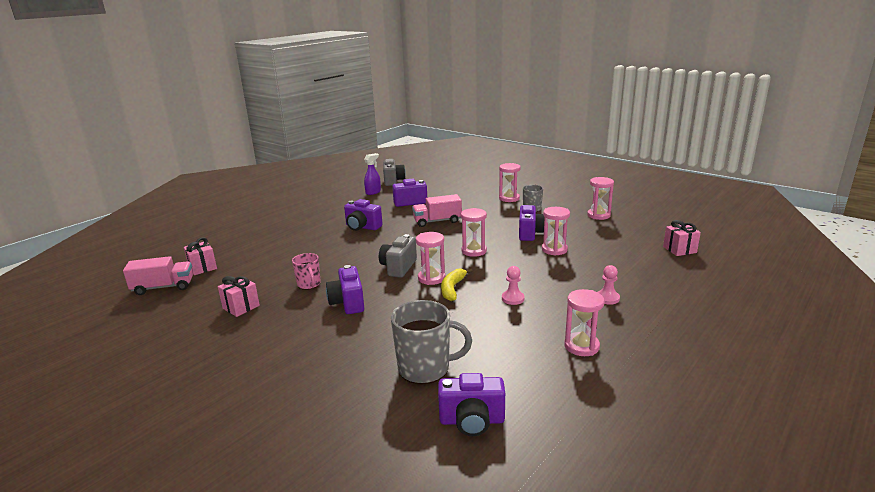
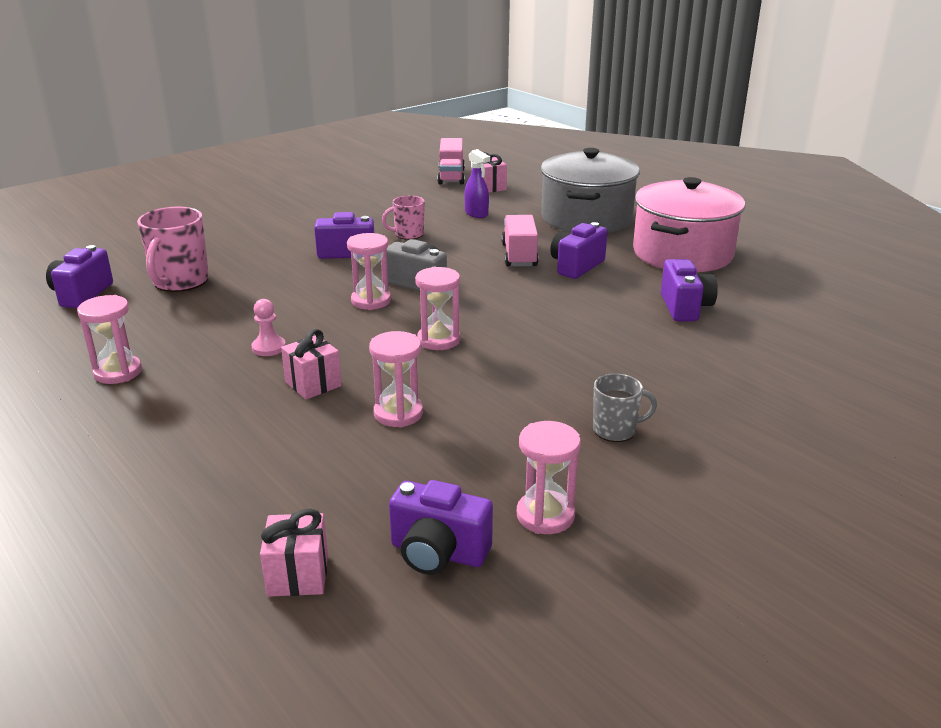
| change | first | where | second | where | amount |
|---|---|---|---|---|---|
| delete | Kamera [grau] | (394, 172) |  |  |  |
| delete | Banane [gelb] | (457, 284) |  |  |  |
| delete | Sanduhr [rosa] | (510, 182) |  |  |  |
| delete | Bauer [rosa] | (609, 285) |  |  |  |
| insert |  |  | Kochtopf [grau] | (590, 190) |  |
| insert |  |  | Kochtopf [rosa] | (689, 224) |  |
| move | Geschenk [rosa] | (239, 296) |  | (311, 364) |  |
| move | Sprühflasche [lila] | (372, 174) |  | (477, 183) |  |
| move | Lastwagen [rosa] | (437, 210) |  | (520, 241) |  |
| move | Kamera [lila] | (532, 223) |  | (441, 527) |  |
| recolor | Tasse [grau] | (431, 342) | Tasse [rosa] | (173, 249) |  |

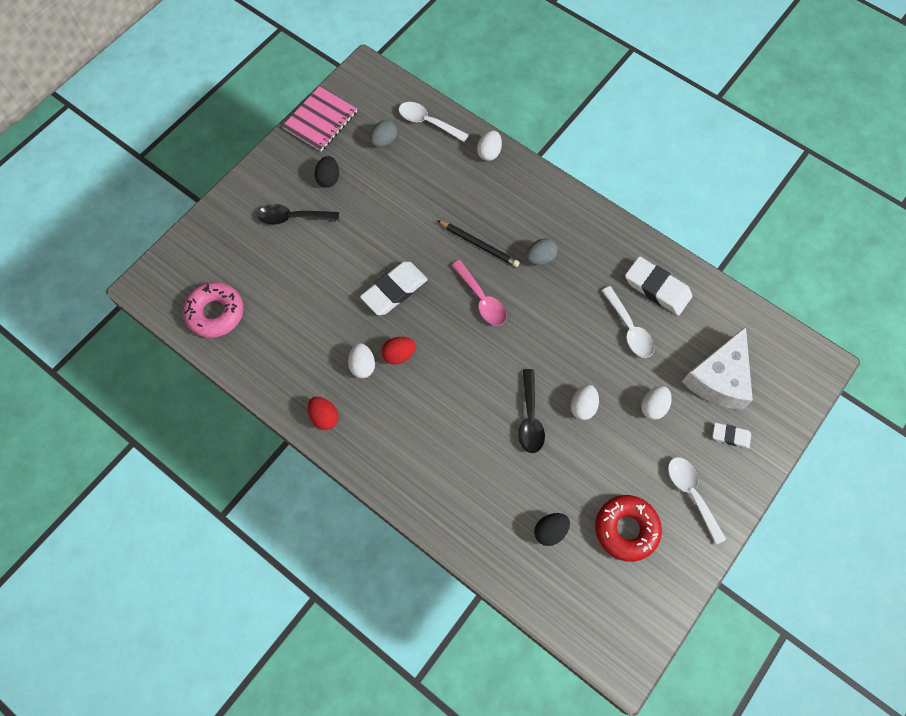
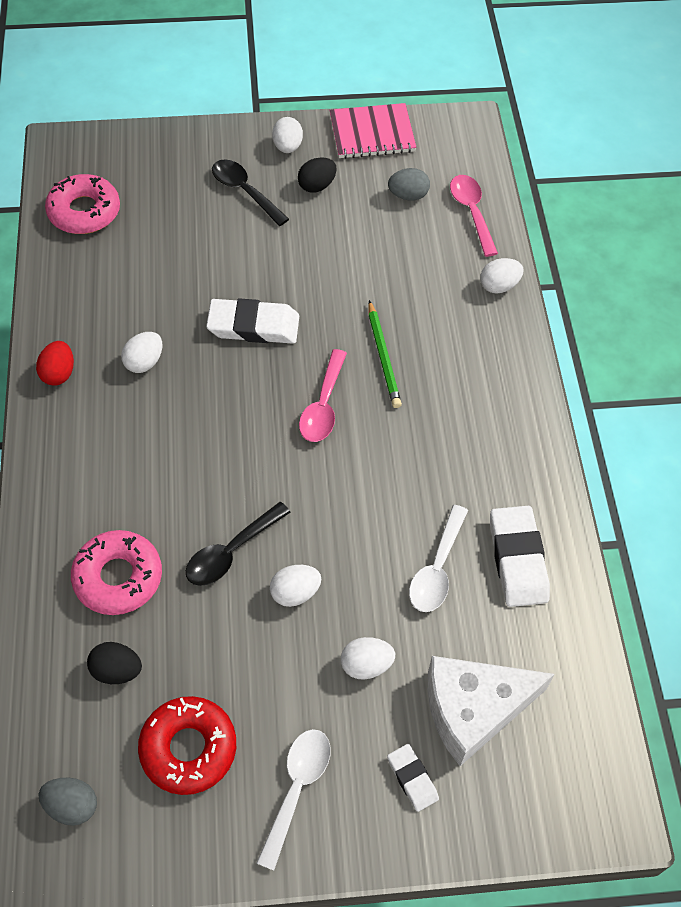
| change | first | where | second | where | amount |
|---|---|---|---|---|---|
| delete | Ei [rot] | (398, 351) |  |  |  |
| insert |  |  | Donut [rosa] | (116, 572) |  |
| insert |  |  | Ei [weiß] | (287, 135) |  |
| move | Ei [grau] | (542, 251) |  | (67, 802) |  |
| recolor | Löffel [weiß] | (434, 122) | Löffel [rosa] | (474, 216) |  |
| recolor | Bleistift [schwarz] | (478, 243) | Bleistift [grün] | (385, 354) |  |

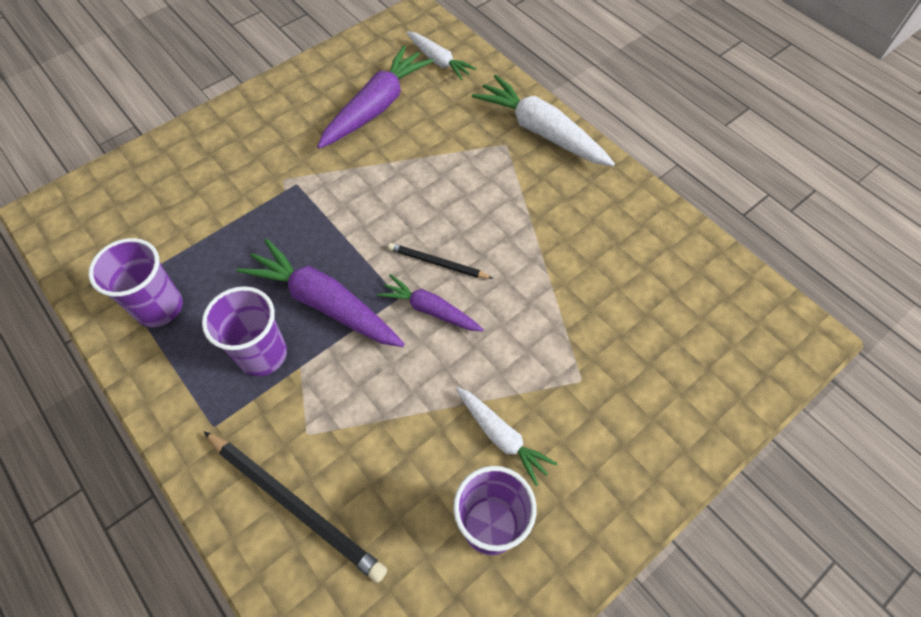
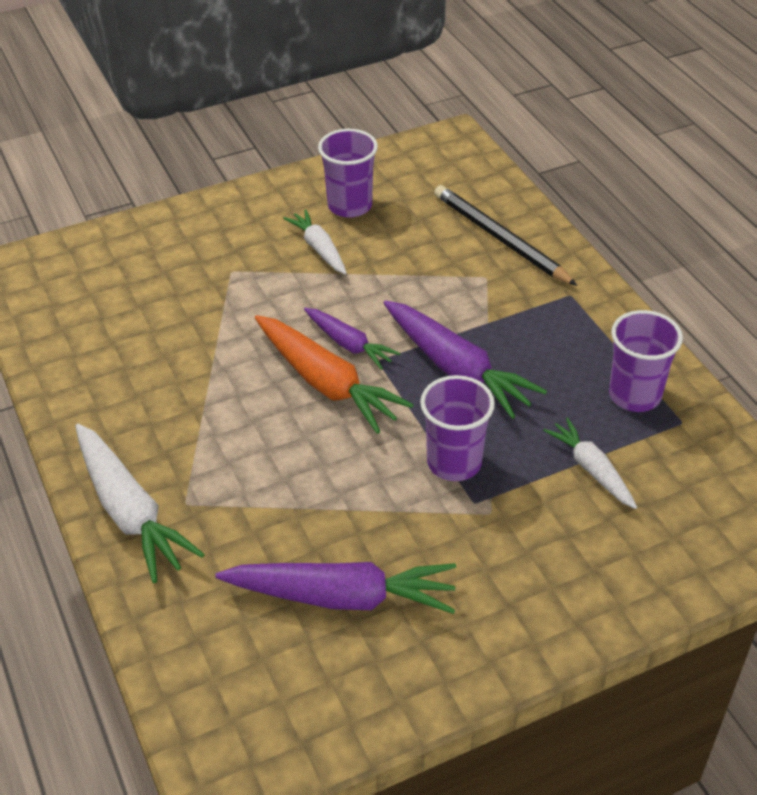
| change | first | where | second | where | amount |
|---|---|---|---|---|---|
| move | Becher [lila] | (244, 331) |  | (457, 428) |  |
| move | Karotte [weiß] | (442, 55) |  | (590, 463) |  |
| replace | Bleistift [schwarz] | (440, 261) | Karotte [orange] | (334, 374) |  |
| rotate | Karotte [lila] | (375, 97) |  | (335, 588) | 135 degrees counterclockwise |

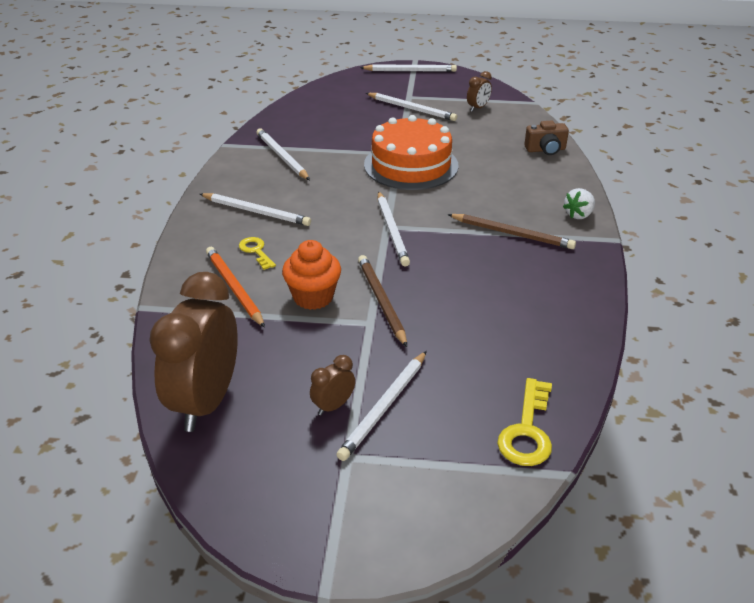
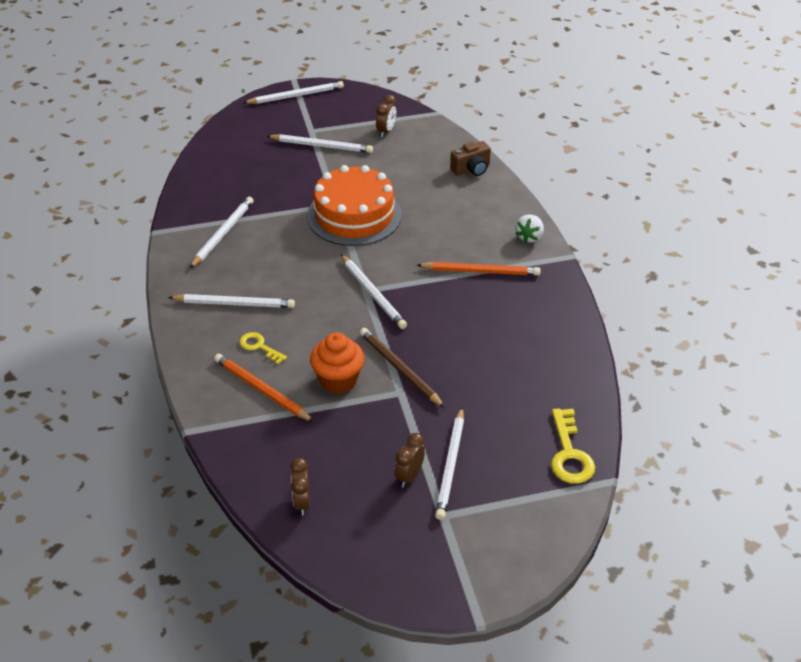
| change | first | where | second | where | amount |
|---|---|---|---|---|---|
| recolor | Bleistift [braun] | (512, 231) | Bleistift [orange] | (479, 269) |  |
| rotate | Bleistift [weiß] | (283, 154) |  | (222, 232) | 75 degrees clockwise |
| resize | Wecker [braun] | (193, 352) |  | (300, 487) | x0.43 |

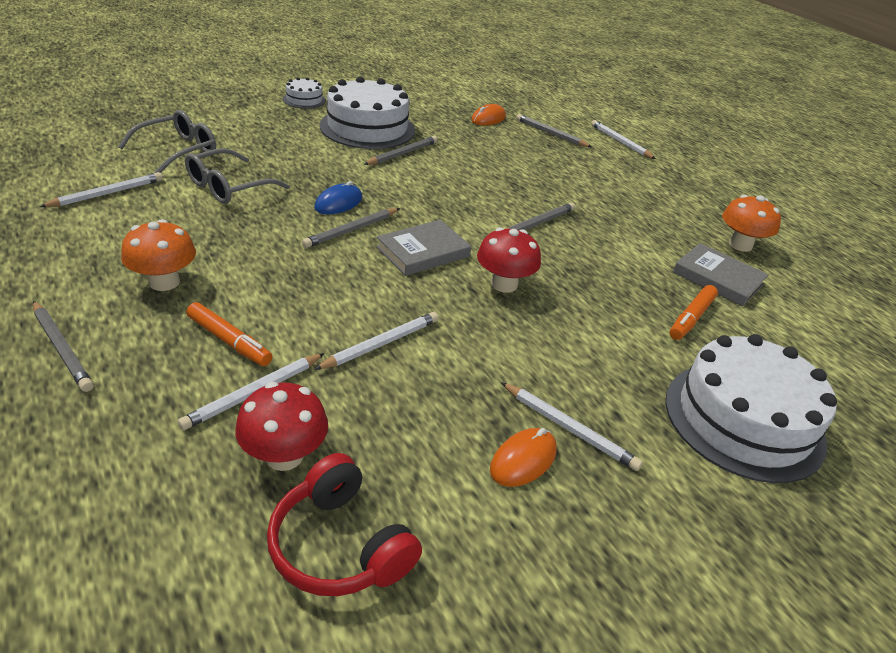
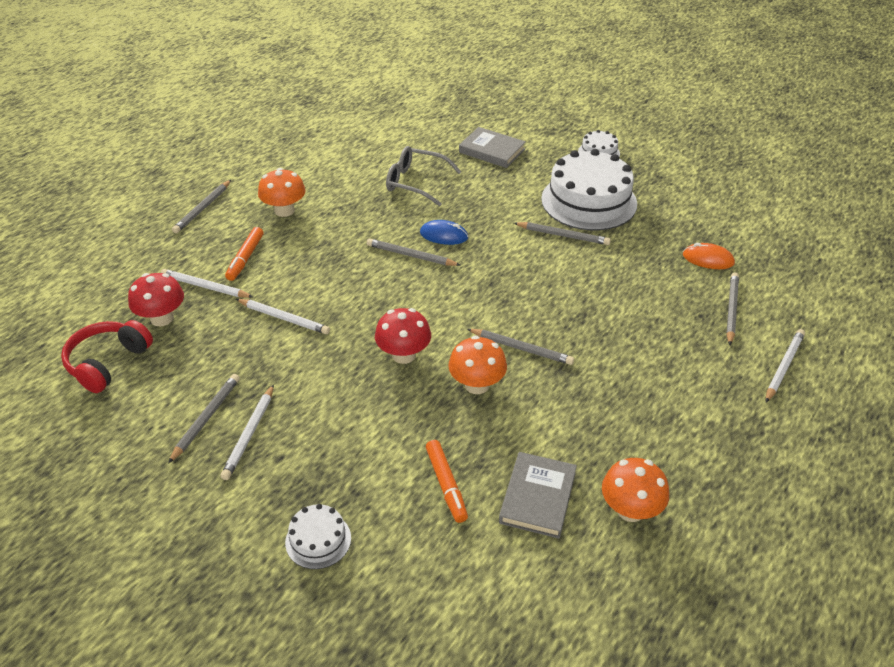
| change | first | where | second | where | amount |
|---|---|---|---|---|---|
| delete | Bleistift [weiß] | (101, 189) |  |  |  |
| delete | Brille [grau] | (167, 141) |  |  |  |
| insert |  |  | Pilz [orange] | (477, 365) |  |
| move | Buch [grau] | (423, 248) |  | (492, 147) |  |
| replace | Computermaus [orange] | (523, 457) | Bleistift [grau] | (204, 419) |  |
| rotate | Filzstift [orange] | (694, 312) |  | (447, 481) | 120 degrees counterclockwise |
| resize | Kuchen [weiß] | (751, 408) |  | (318, 536) | x0.47 |

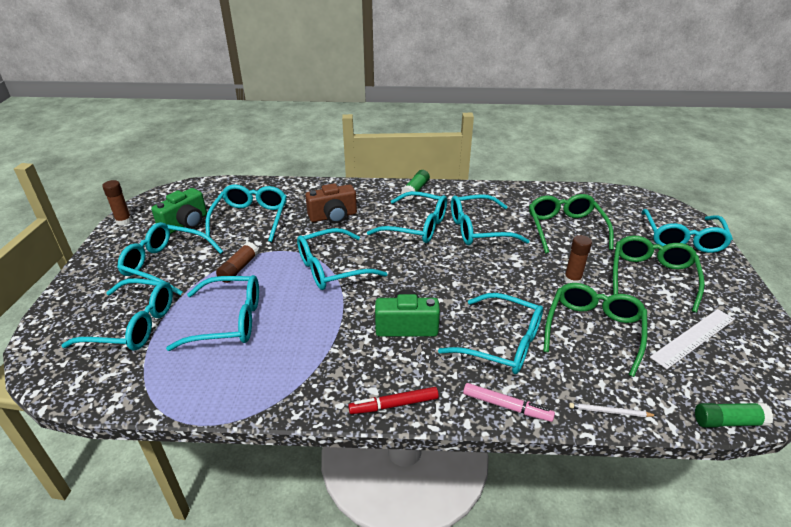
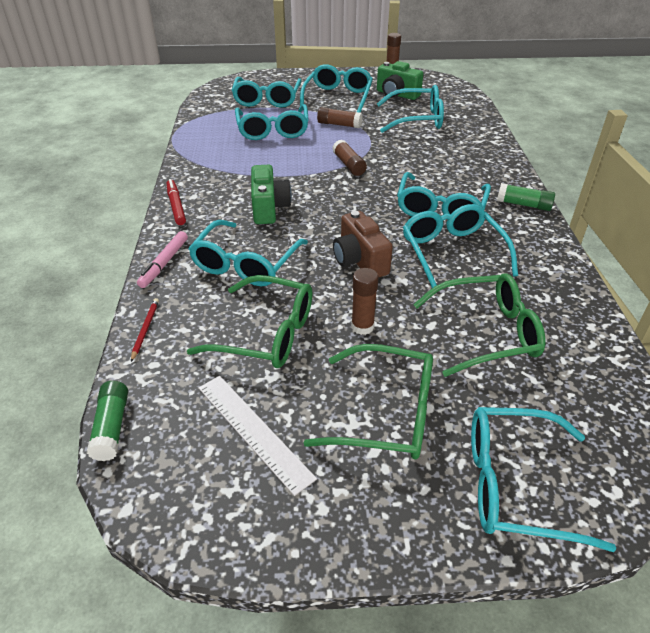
| change | first | where | second | where | amount |
|---|---|---|---|---|---|
| move | Kamera [braun] | (331, 203) |  | (363, 244) |  |
| replace | Brille [türkis] | (342, 259) | Klebestift [braun] | (349, 158) |  |
| recolor | Bleistift [weiß] | (613, 410) | Bleistift [rot] | (145, 330) |  |

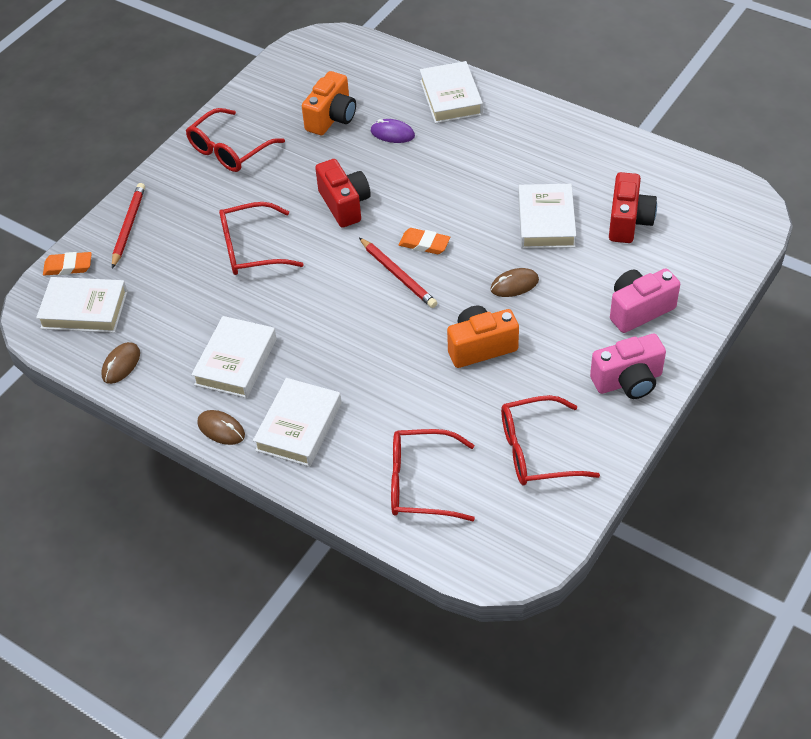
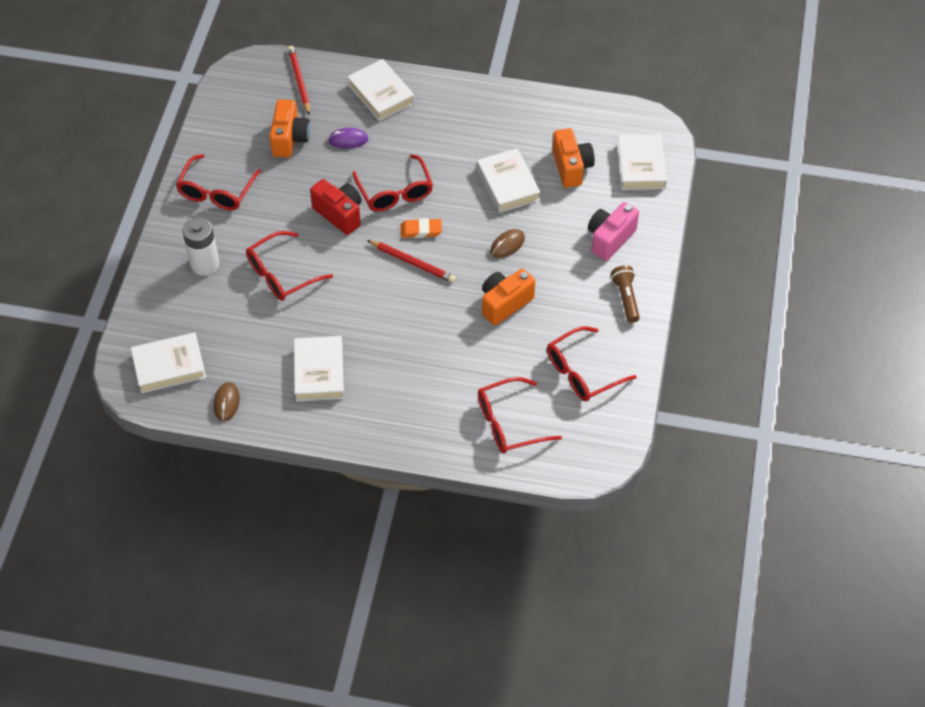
| change | first | where | second | where | amount |
|---|---|---|---|---|---|
| delete | Radiergummi [orange] | (67, 264) |  |  |  |
| delete | Computermaus [braun] | (221, 427) |  |  |  |
| insert |  |  | Batterie [weiß] | (200, 246) |  |
| insert |  |  | Brille [rot] | (392, 183) |  |
| move | Bleistift [rot] | (128, 226) |  | (299, 80) |  |
| move | Buch [weiß] | (297, 422) |  | (642, 162) |  |
| replace | Kamera [rosa] | (628, 366) | Taschenlampe [braun] | (625, 294) |  |
| recolor | Kamera [rot] | (633, 207) | Kamera [orange] | (573, 158) |  |

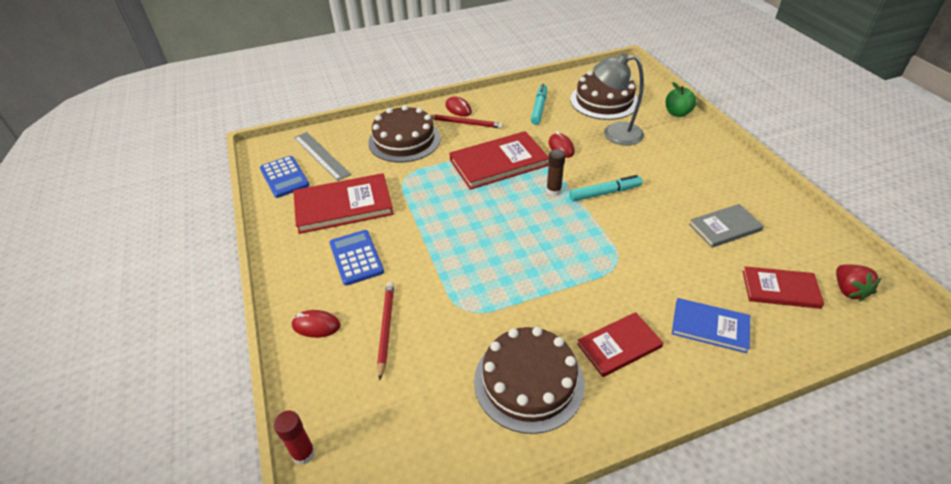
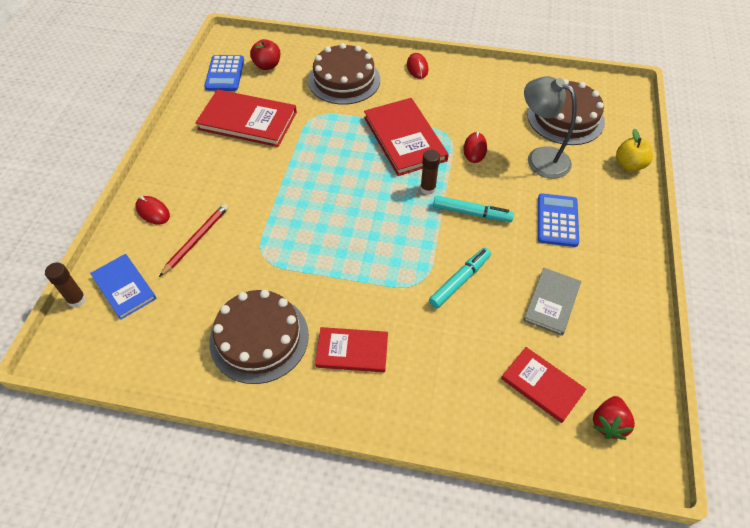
| change | first | where | second | where | amount |
|---|---|---|---|---|---|
| delete | Bleistift [rot] | (467, 121) |  |  |  |
| move | Taschenrechner [blau] | (356, 258) |  | (558, 220) |  |
| move | Filzstift [türkis] | (539, 104) |  | (460, 278) |  |
| move | Buch [blau] | (711, 325) |  | (123, 287) |  |
| replace | Lineal [grau] | (322, 156) | Apfel [rot] | (265, 54) |  |
| recolor | Klebestift [rot] | (294, 438) | Klebestift [braun] | (65, 285) |  |
| recolor | Apfel [grün] | (681, 99) | Apfel [gelb] | (634, 150) |  |
| rotate | Buch [rot] | (499, 160) |  | (406, 137) | 60 degrees clockwise |
| rotate | Buch [grau] | (726, 226) |  | (552, 302) | 75 degrees counterclockwise |

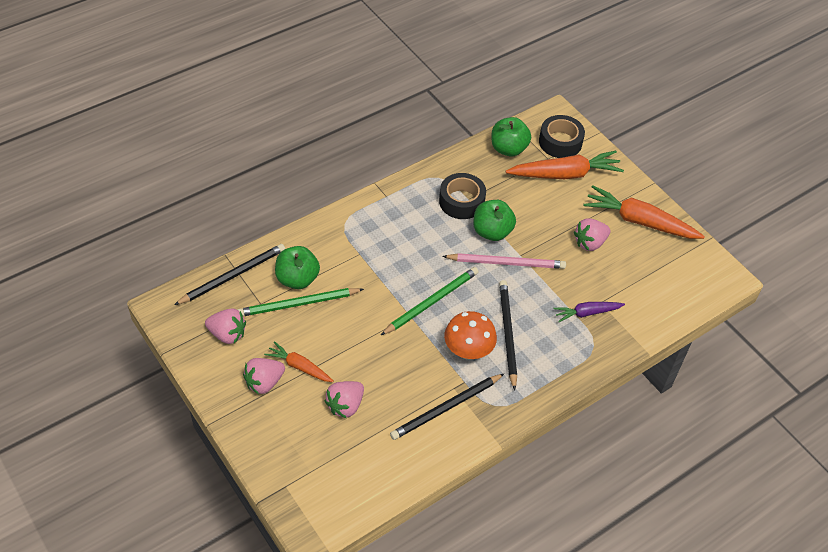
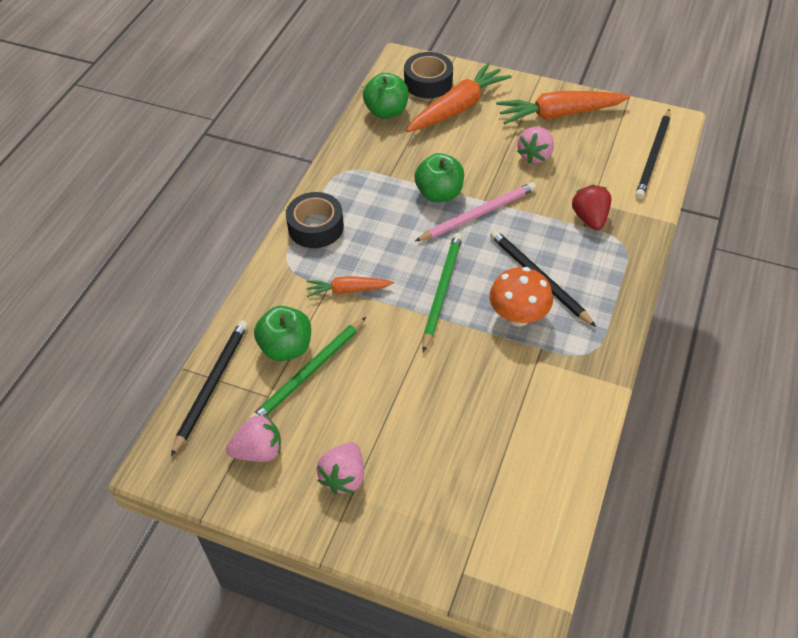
| change | first | where | second | where | amount |
|---|---|---|---|---|---|
| delete | Erdbeere [rosa] | (344, 400) |  |  |  |
| move | Karotte [orange] | (299, 361) |  | (350, 286) |  |
| move | Bleistift [schwarz] | (447, 407) |  | (652, 154) |  |
| move | Klebeband [schwarz] | (462, 196) |  | (315, 220) |  |
| replace | Karotte [lila] | (589, 312) | Erdbeere [rot] | (591, 207) |  |

